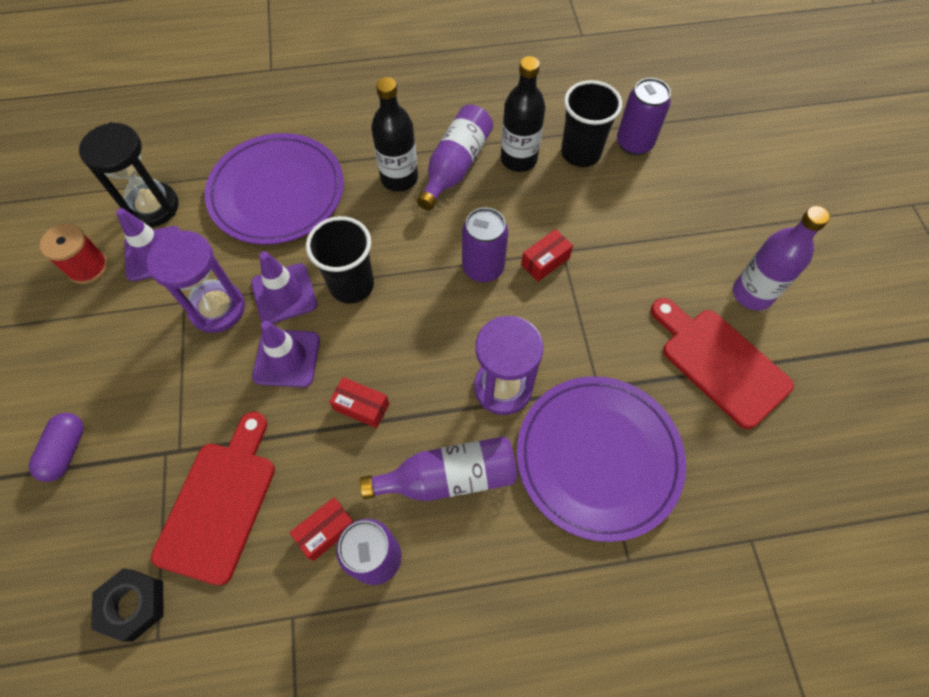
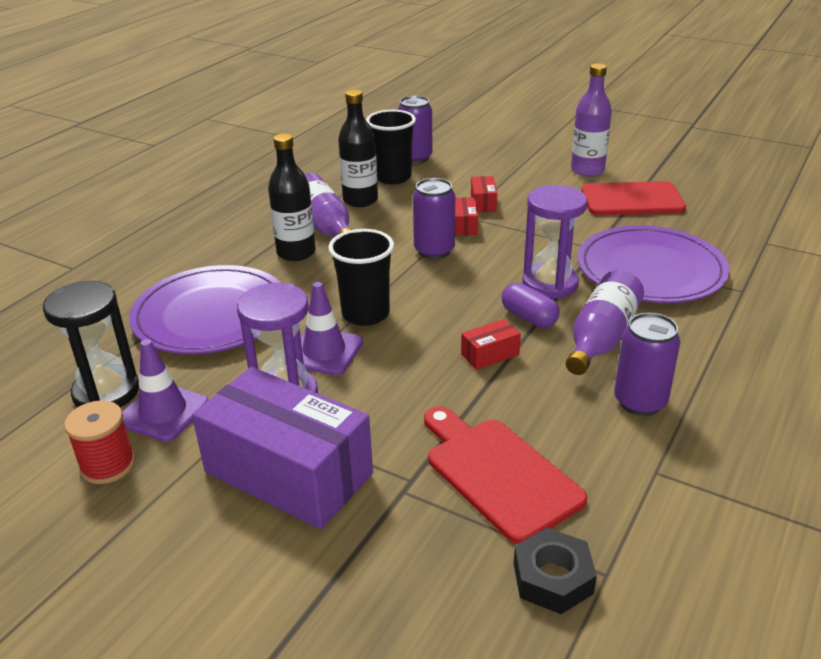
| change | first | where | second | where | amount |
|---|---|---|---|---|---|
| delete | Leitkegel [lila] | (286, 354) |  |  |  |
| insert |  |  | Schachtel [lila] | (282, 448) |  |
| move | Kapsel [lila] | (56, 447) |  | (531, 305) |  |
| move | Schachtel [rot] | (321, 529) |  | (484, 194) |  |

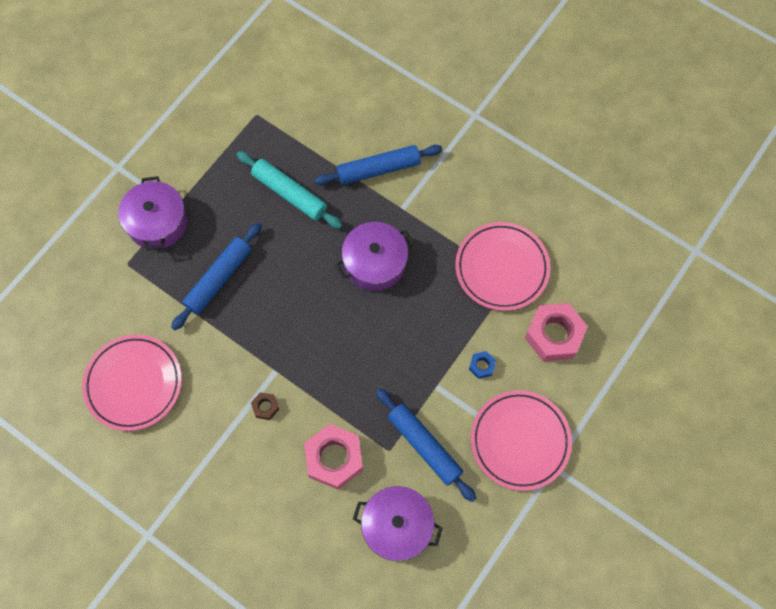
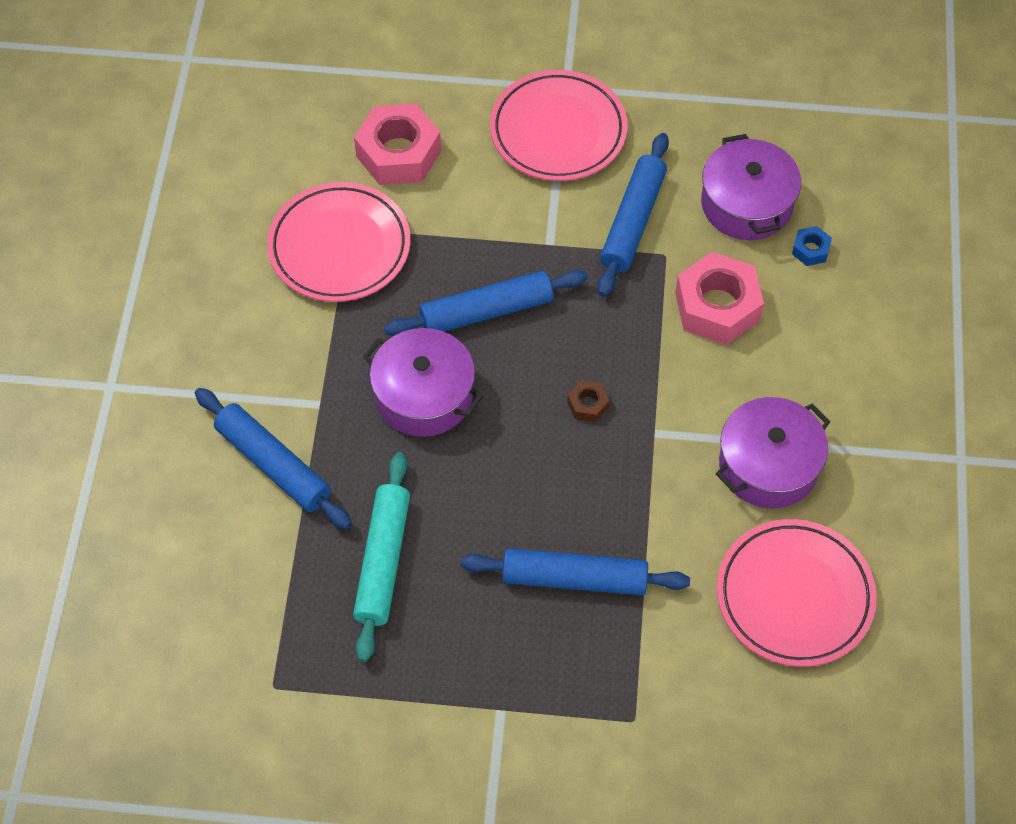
| change | first | where | second | where | amount |
|---|---|---|---|---|---|
| insert |  |  | Nudelholz [blau] | (486, 303) |  |
| move | Kochtopf [lila] | (153, 213) |  | (773, 452) |  |
| move | Sechskantmutter [braun] | (265, 406) |  | (588, 401) |  |
| move | Sechskantmutter [blau] | (482, 365) |  | (812, 246) |  |

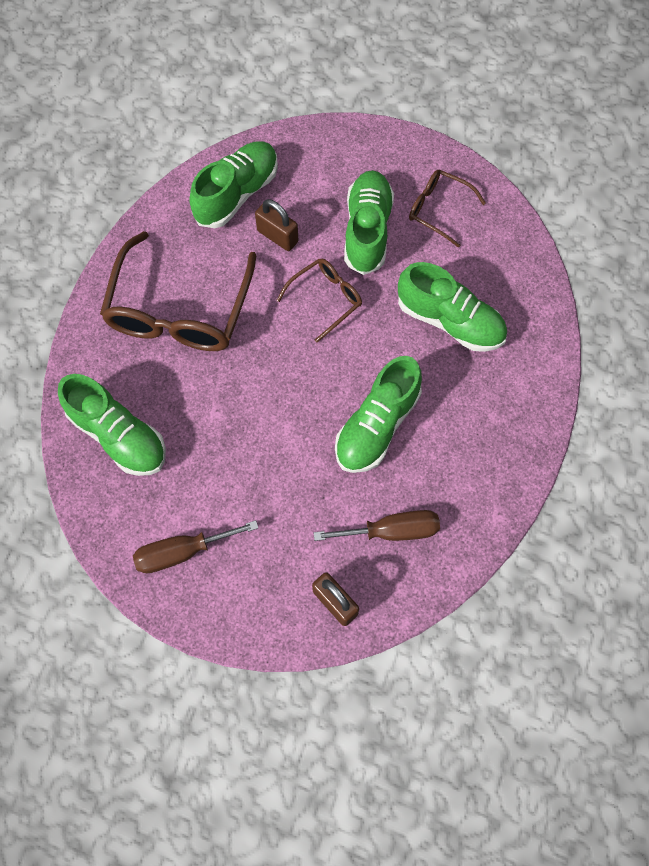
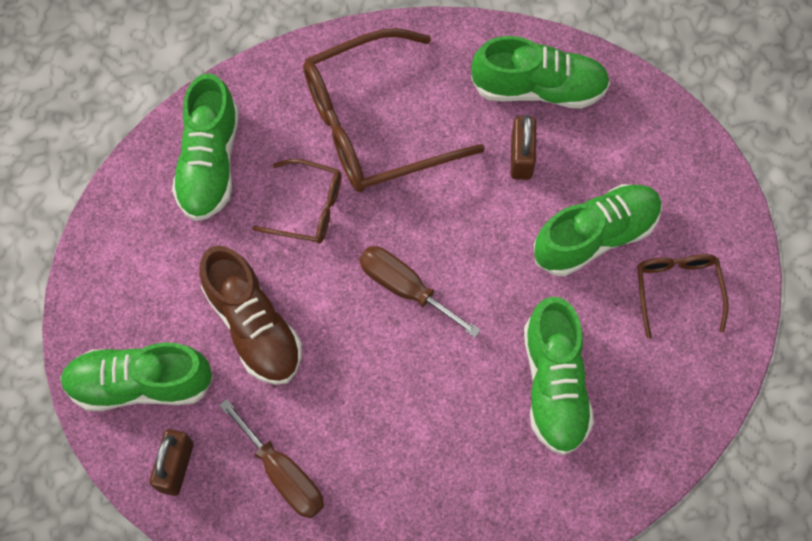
| change | first | where | second | where | amount |
|---|---|---|---|---|---|
| insert |  |  | Schuh [braun] | (250, 315) |  |
| move | Schraubenzieher [braun] | (195, 546) |  | (420, 292) |  |
| move | Brille [braun] | (319, 301) |  | (296, 201) |  |
| move | Schuh [grün] | (378, 414) |  | (137, 376) |  |

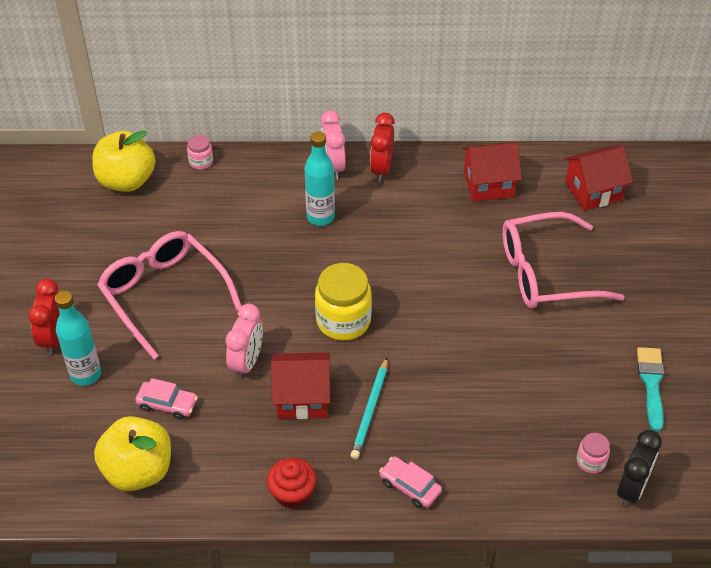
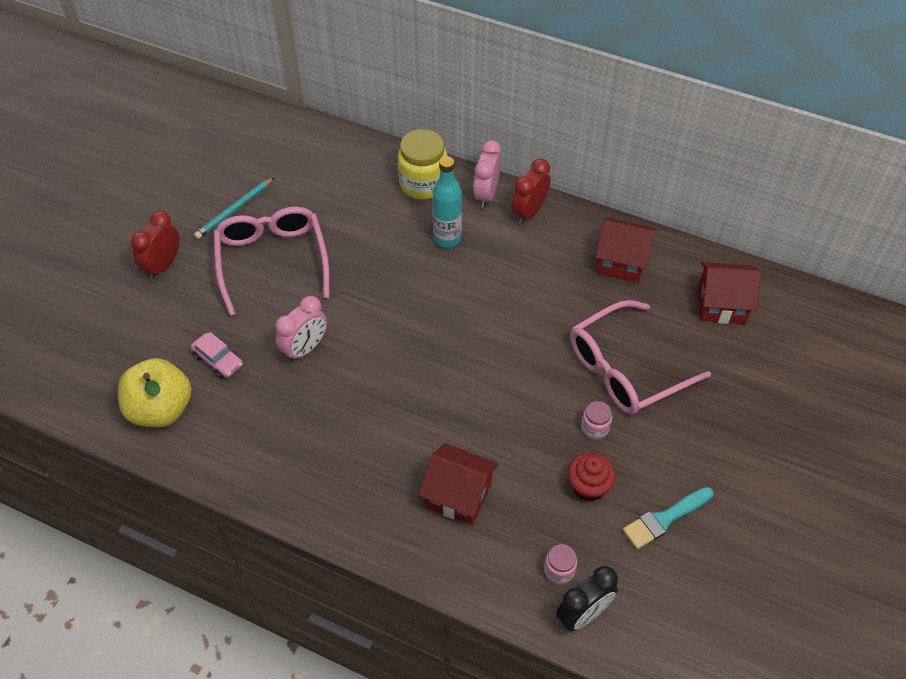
| change | first | where | second | where | amount |
|---|---|---|---|---|---|
| delete | Flasche [türkis] | (78, 338) |  |  |  |
| delete | Apfel [gelb] | (123, 161) |  |  |  |
| delete | Auto [rosa] | (410, 482) |  |  |  |
| move | Einmachglas [rosa] | (200, 152) |  | (596, 420) |  |
| move | Muffin [rot] | (291, 483) |  | (592, 477) |  |
| move | Haus [rot] | (300, 385) |  | (458, 484) |  |
| move | Einmachglas [gelb] | (343, 302) |  | (422, 164) |  |
| move | Bleistift [türkis] | (369, 408) |  | (234, 208) |  |
| rotate | Brille [rosa] | (563, 260) |  | (640, 357) | 45 degrees counterclockwise |
| rotate | Pinsel [türkis] | (650, 389) |  | (668, 518) | 150 degrees counterclockwise |

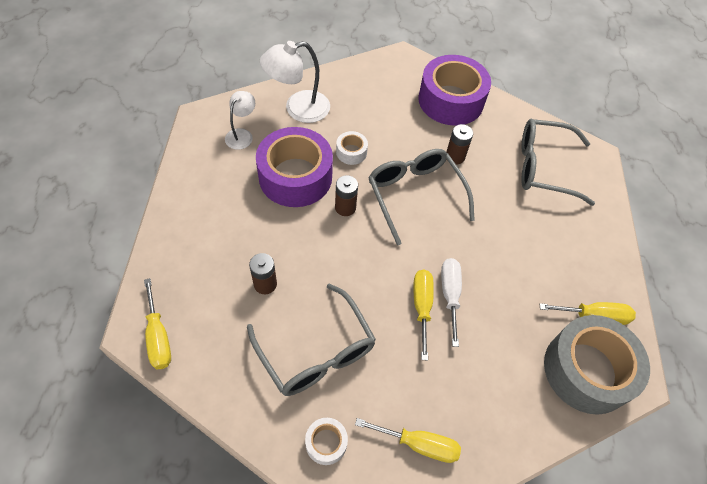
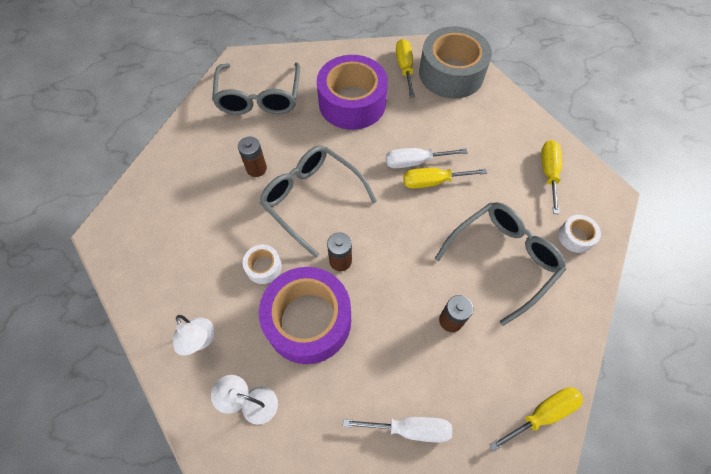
| change | first | where | second | where | amount |
|---|---|---|---|---|---|
| insert |  |  | Schraubenzieher [weiß] | (397, 430) |  |
| move | Klebeband [lila] | (454, 90) |  | (352, 92) |  |
| rotate | Brille [grau] | (421, 197) |  | (318, 201) | 75 degrees clockwise |
| resize | Lampe [weiß] | (295, 82) |  | (194, 335) | x0.60 |

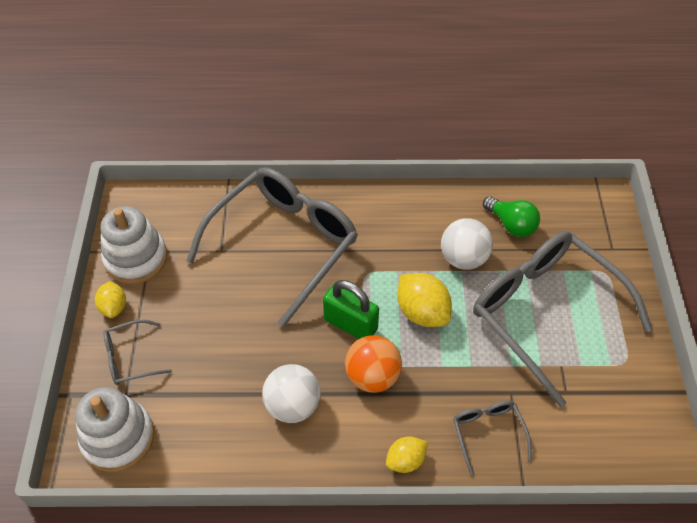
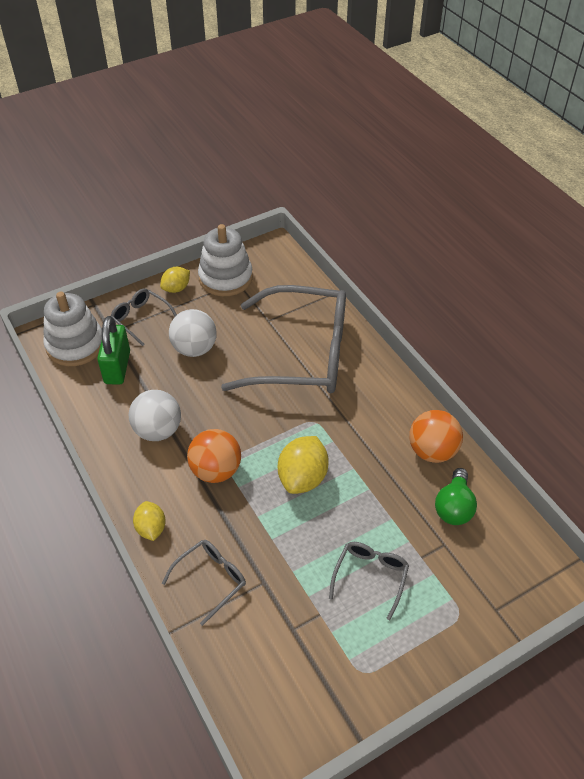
| change | first | where | second | where | amount |
|---|---|---|---|---|---|
| insert |  |  | Ball [orange] | (436, 436) |  |
| move | Vorhängeschloss [grün] | (351, 309) |  | (113, 350) |  |
| move | Ball [weiß] | (467, 244) |  | (193, 333) |  |
| rotate | Zitrone [gelb] | (407, 454) |  | (149, 521) | 45 degrees clockwise |
| resize | Brille [grau] | (563, 319) |  | (369, 581) | x0.43 |

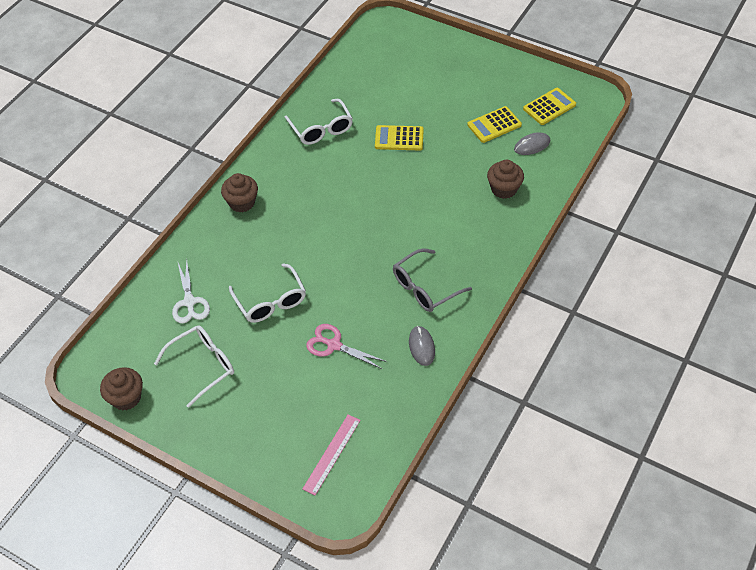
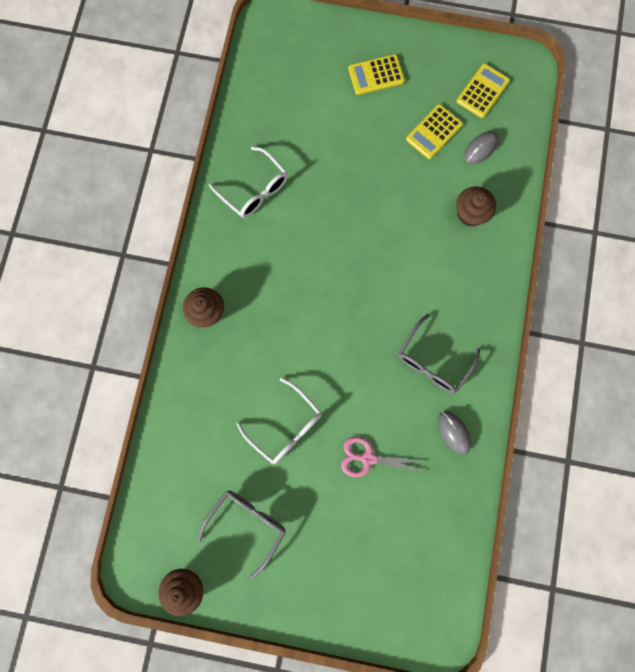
| change | first | where | second | where | amount |
|---|---|---|---|---|---|
| delete | Schere [weiß] | (191, 291) |  |  |  |
| delete | Lineal [rosa] | (331, 454) |  |  |  |
| move | Taschenrechner [gelb] | (399, 138) |  | (376, 74) |  |
| recolor | Brille [weiß] | (194, 366) | Brille [grau] | (242, 534) |  |

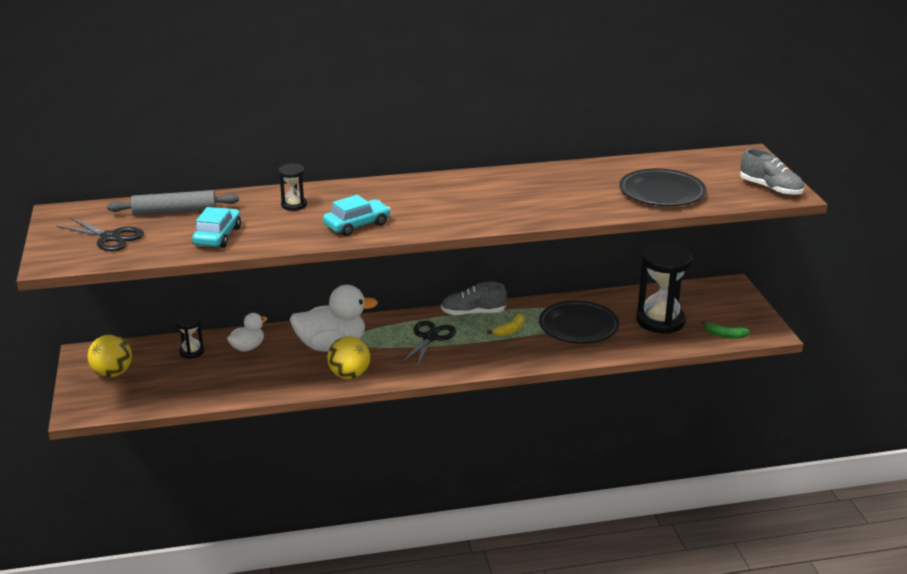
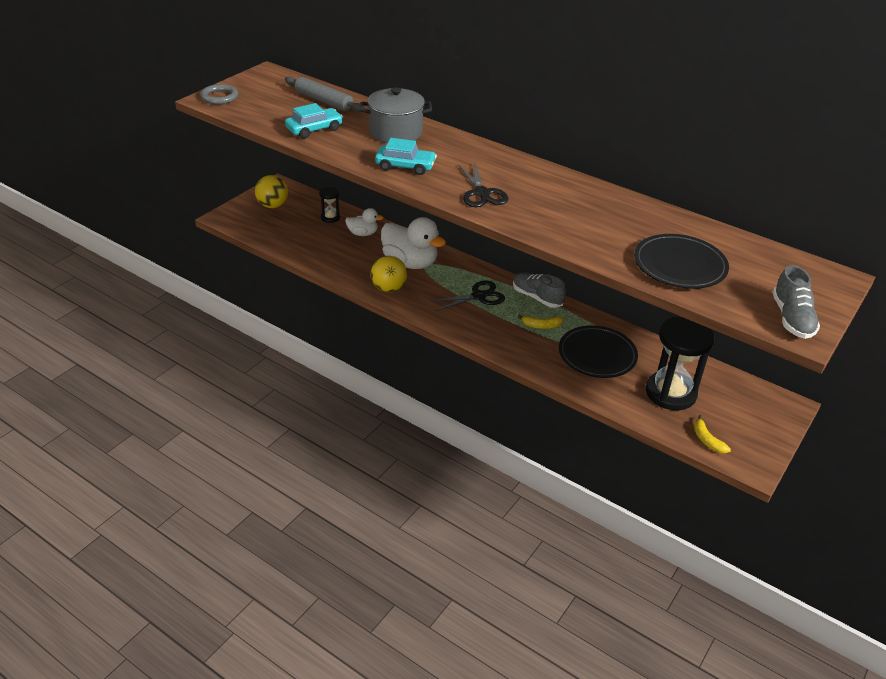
| change | first | where | second | where | amount |
|---|---|---|---|---|---|
| insert |  |  | Ring [grau] | (219, 94) |  |
| move | Schere [schwarz] | (100, 234) |  | (483, 185) |  |
| replace | Sanduhr [schwarz] | (292, 187) | Kochtopf [grau] | (396, 115) |  |
| recolor | Banane [grün] | (725, 329) | Banane [gelb] | (712, 434) |  |

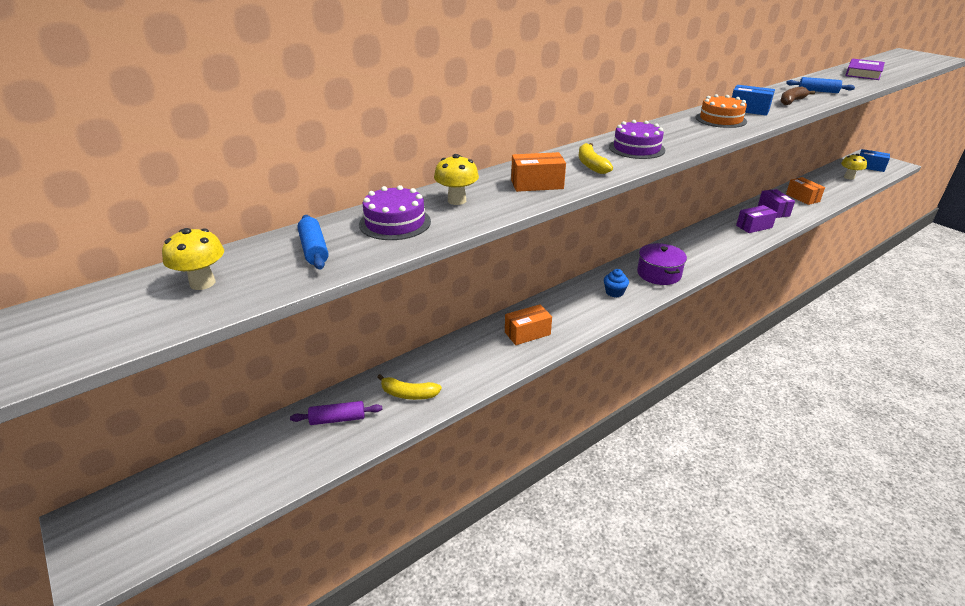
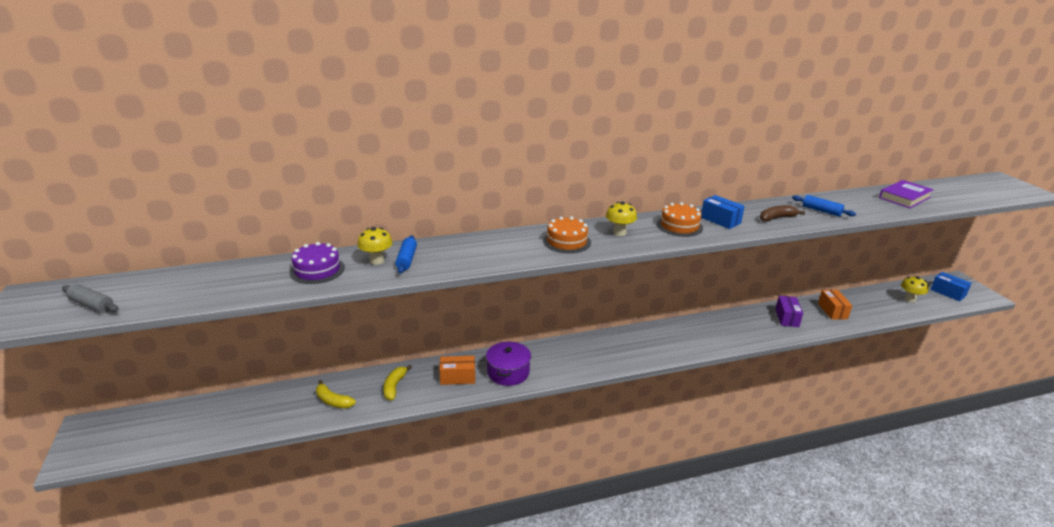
| change | first | where | second | where | amount |
|---|---|---|---|---|---|
| delete | Nudelholz [lila] | (336, 413) |  |  |  |
| delete | Schachtel [orange] | (538, 172) |  |  |  |
| delete | Muffin [blau] | (616, 283) |  |  |  |
| delete | Schachtel [lila] | (756, 219) |  |  |  |
| insert |  |  | Nudelholz [grau] | (90, 298) |  |
| move | Pilz [gelb] | (193, 259) |  | (621, 219) |  |
| move | Nudelholz [blau] | (313, 242) |  | (406, 254) |  |
| move | Banane [gelb] | (596, 158) |  | (397, 382) |  |
| move | Kochtopf [lila] | (662, 264) |  | (508, 363) |  |
| recolor | Kuchen [lila] | (637, 139) | Kuchen [orange] | (567, 234) |  |

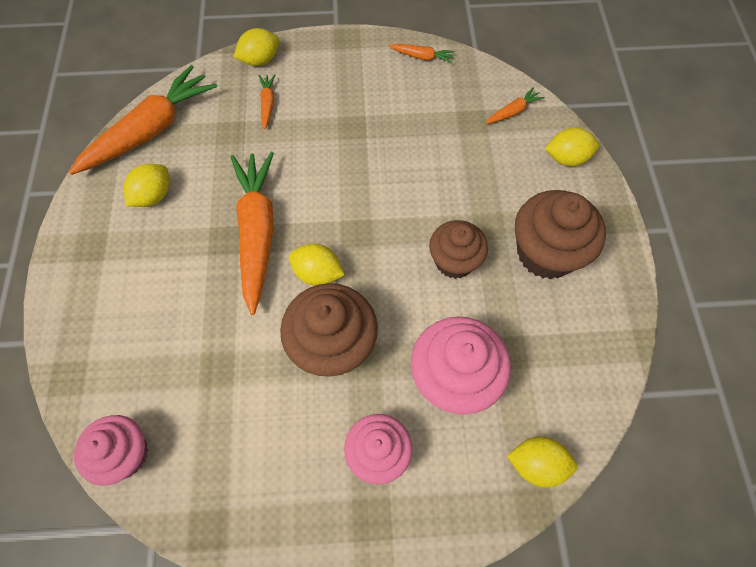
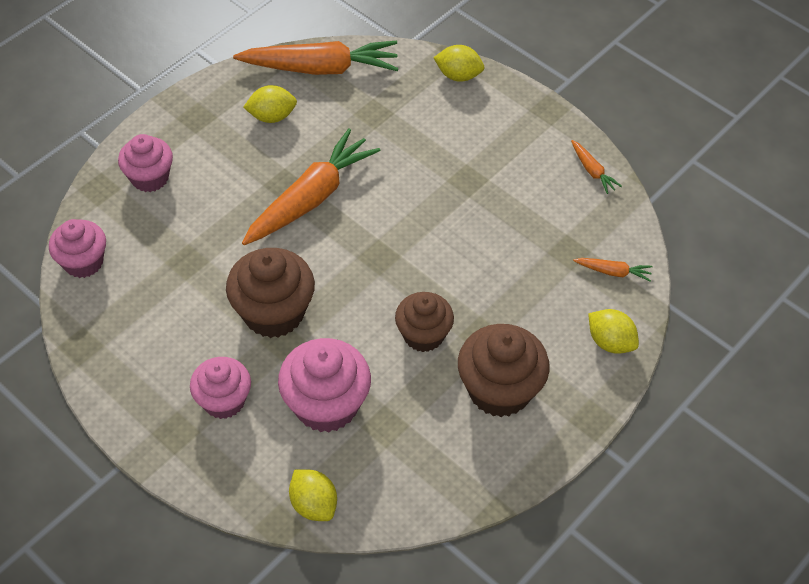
| change | first | where | second | where | amount |
|---|---|---|---|---|---|
| delete | Karotte [orange] | (267, 101) |  |  |  |
| delete | Zitrone [gelb] | (317, 265) |  |  |  |
| insert |  |  | Muffin [rosa] | (145, 163) |  |

